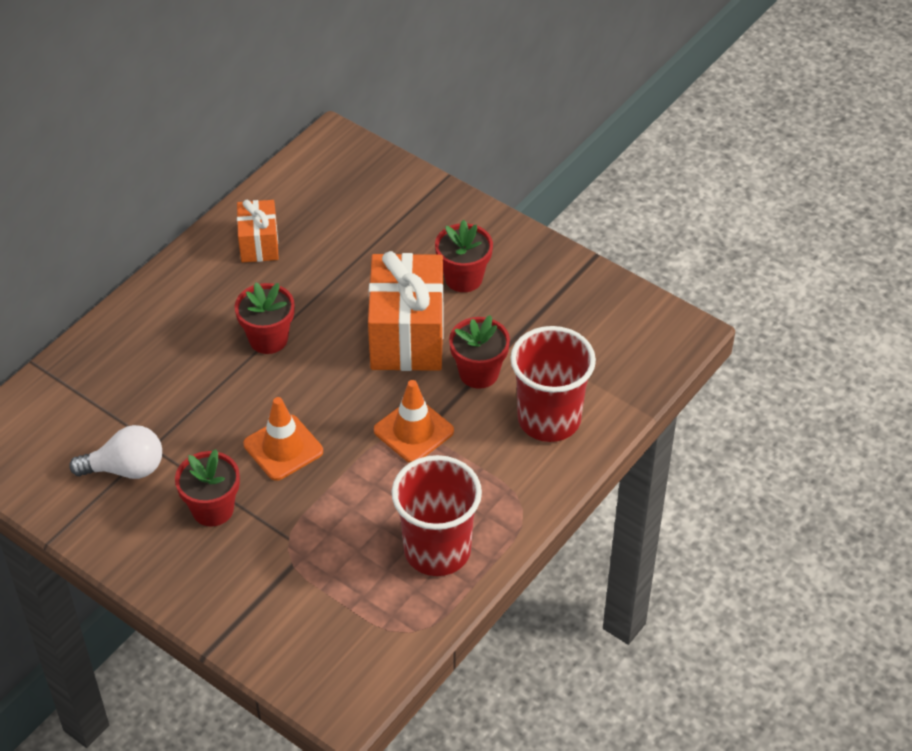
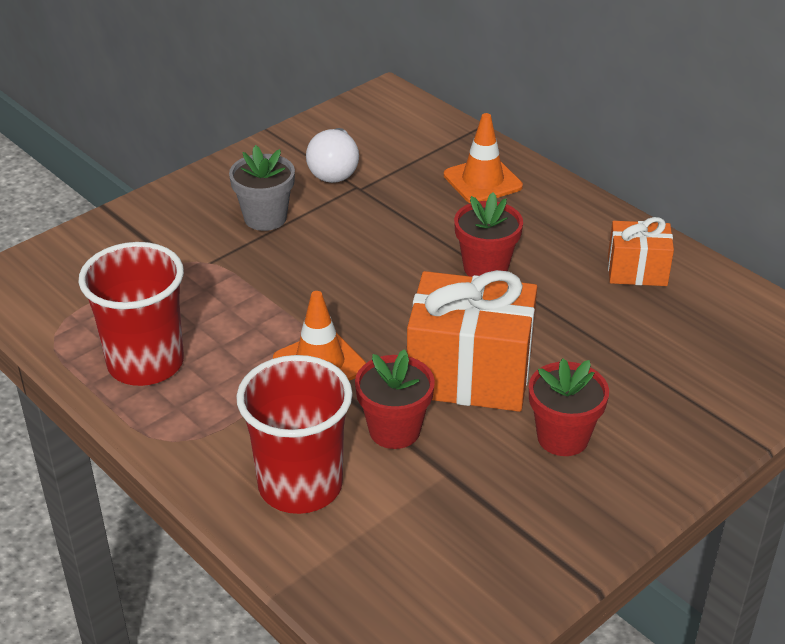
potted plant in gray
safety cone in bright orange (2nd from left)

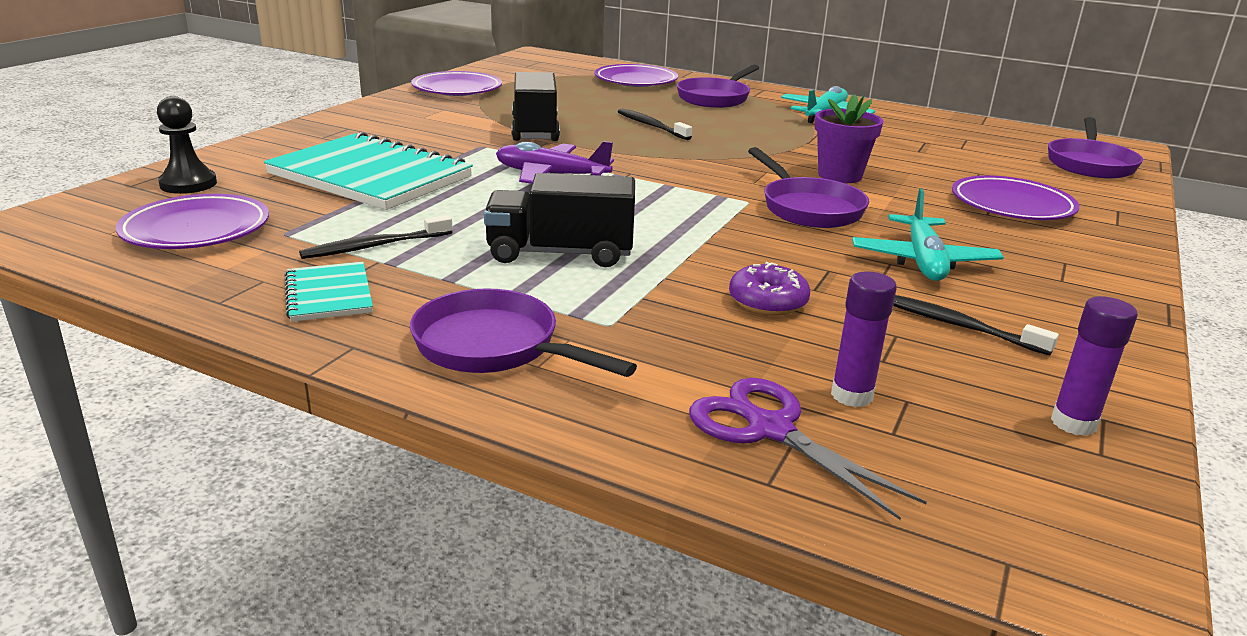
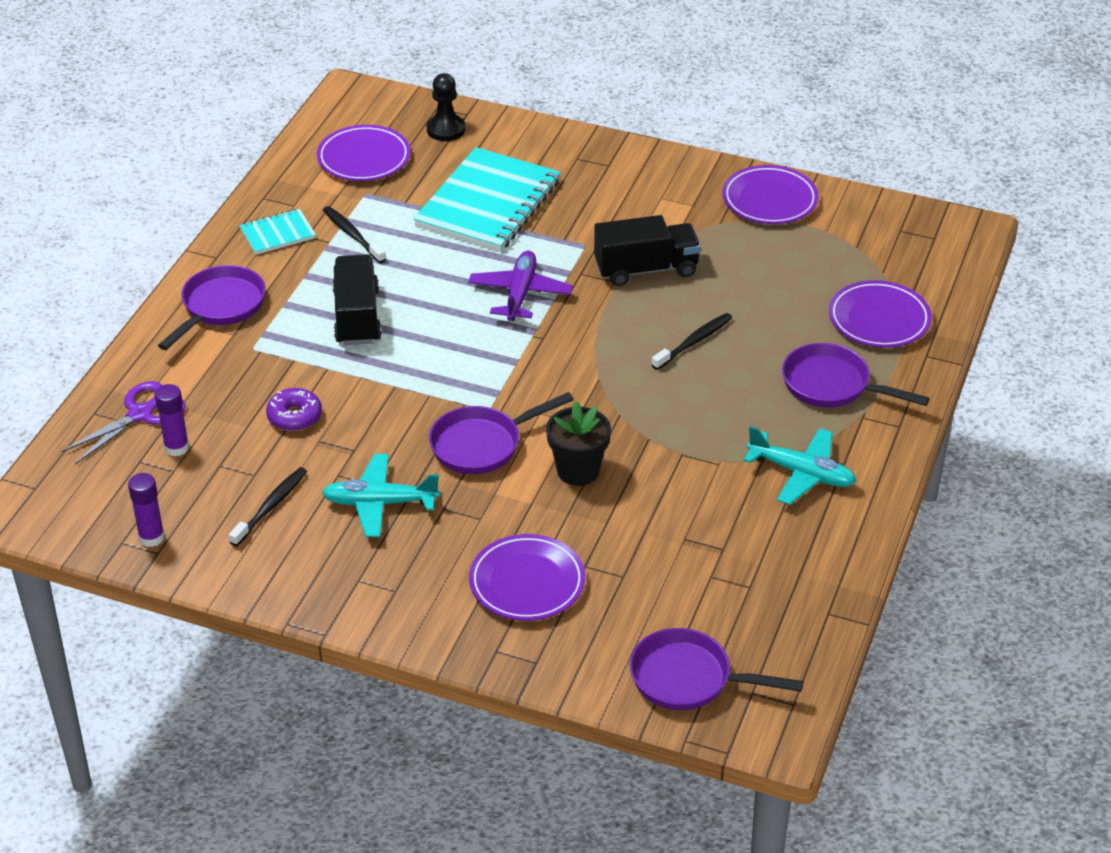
potted plant in jet-black

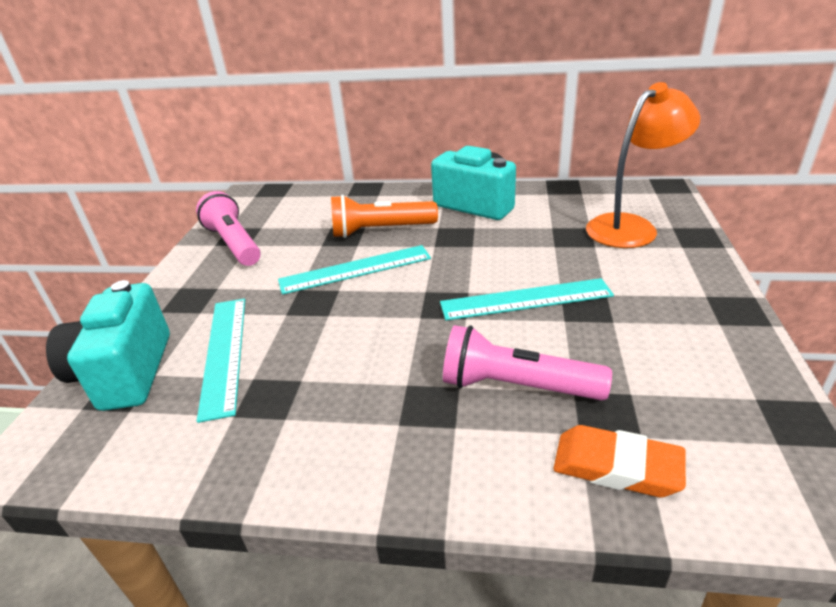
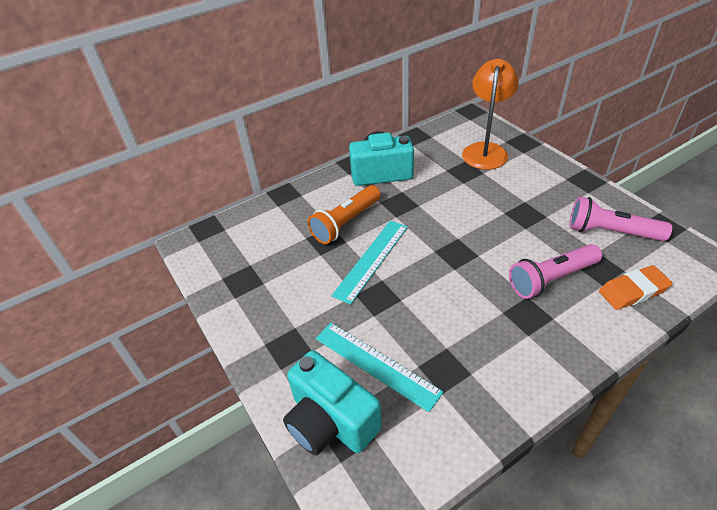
pocket torch in rose-pink (2nd from left)
measuring stick in teal (3rd from left in the first image)

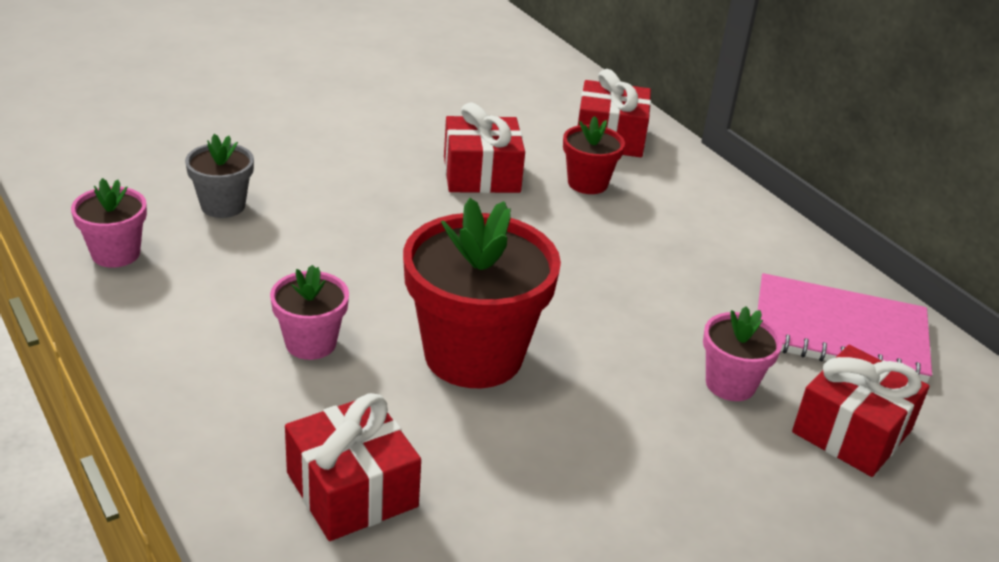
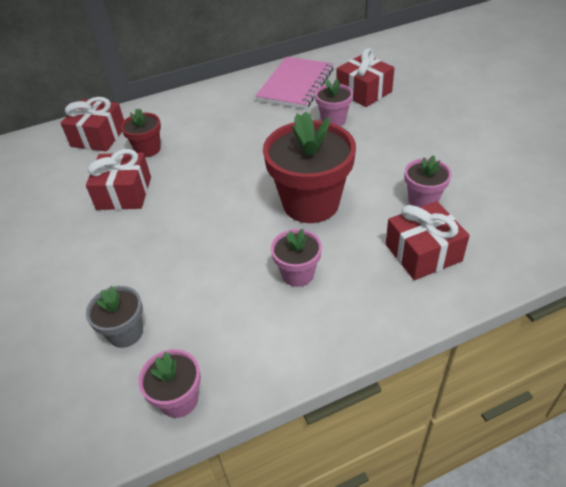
potted plant in rose-pink (4th from left)

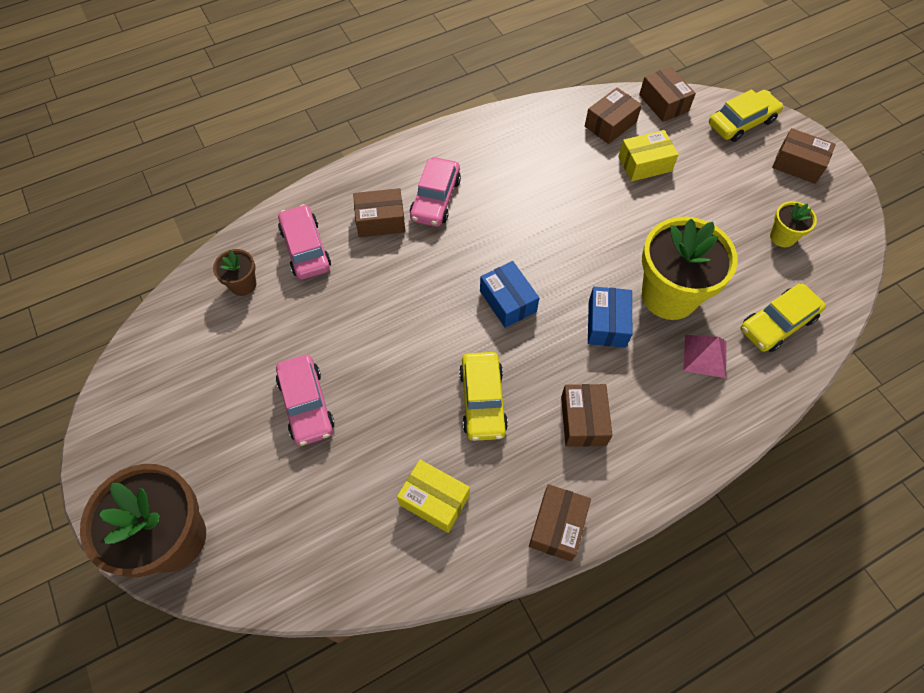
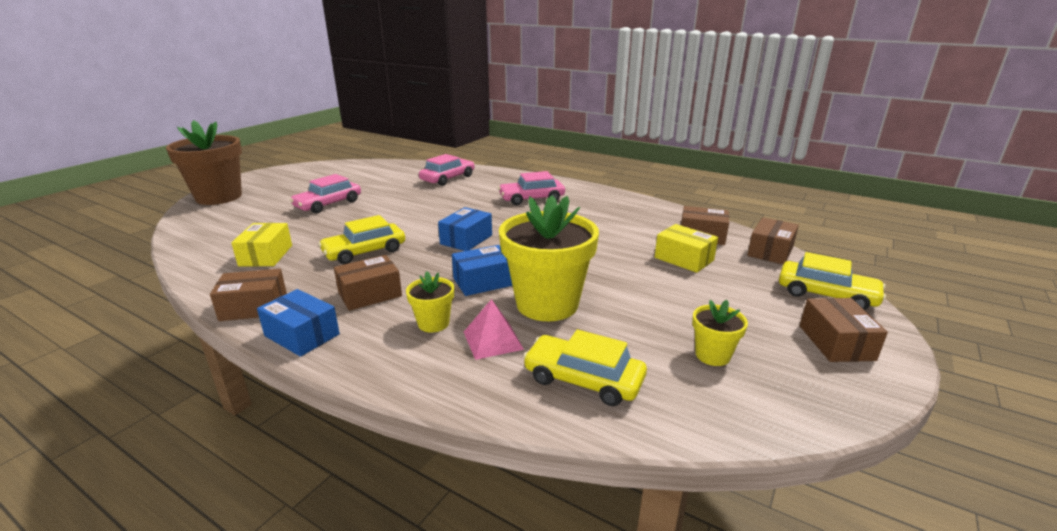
potted plant in dark brown (2nd from left in the first image)
box in dark brown (1st from left in the first image)
box in cobalt (1st from left)
potted plant in bright yellow (1st from left)

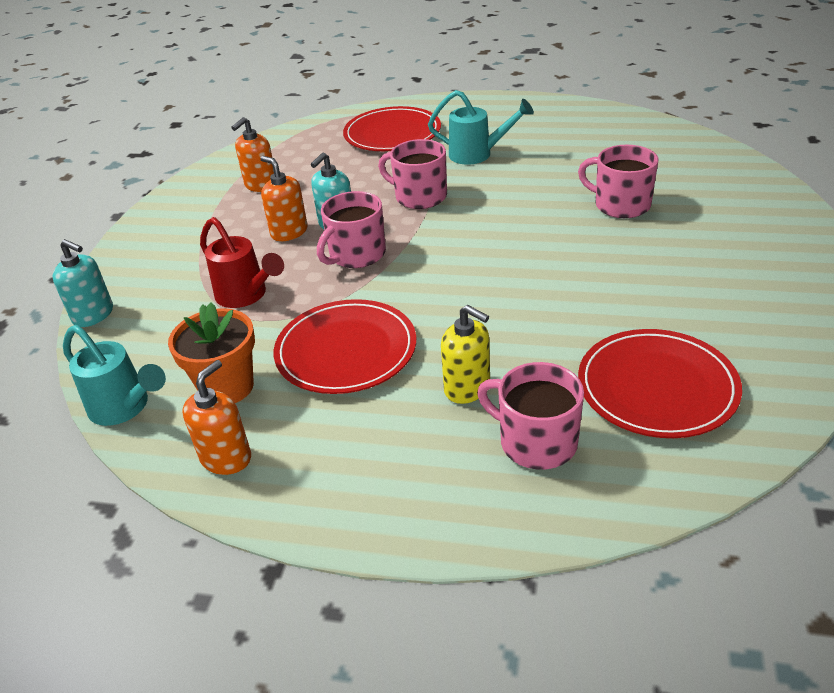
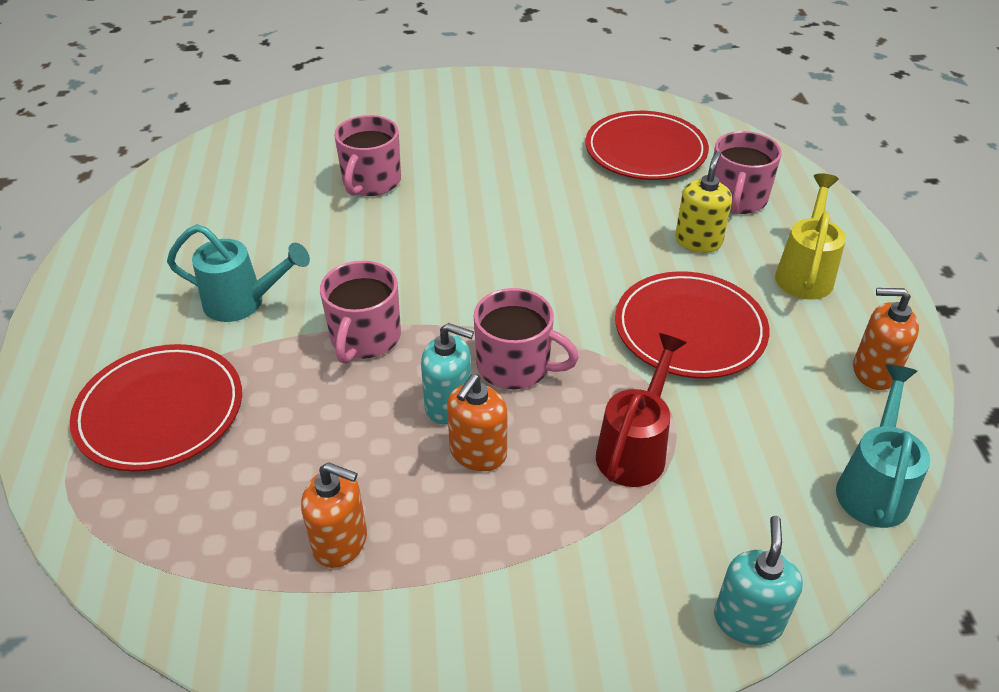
potted plant in bright orange
watering pot in teal (1st from left)
watering pot in bright yellow

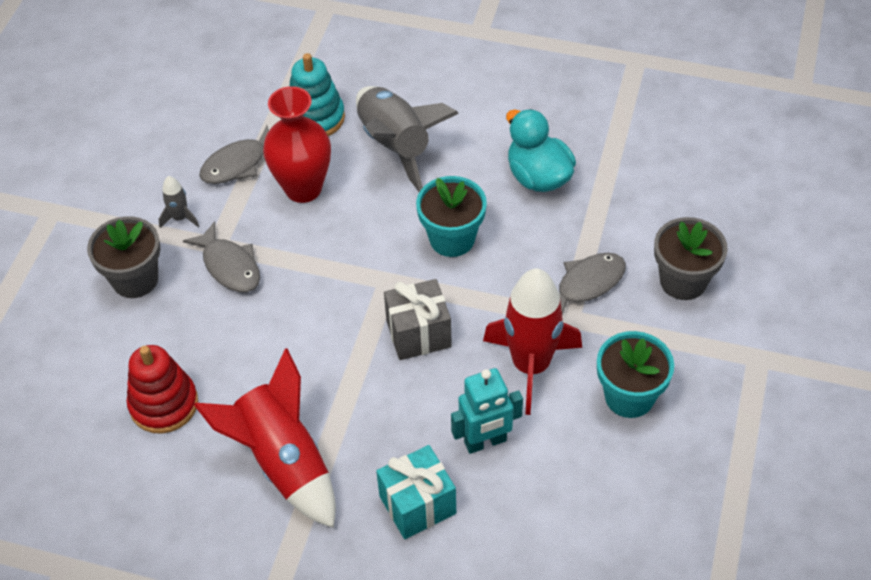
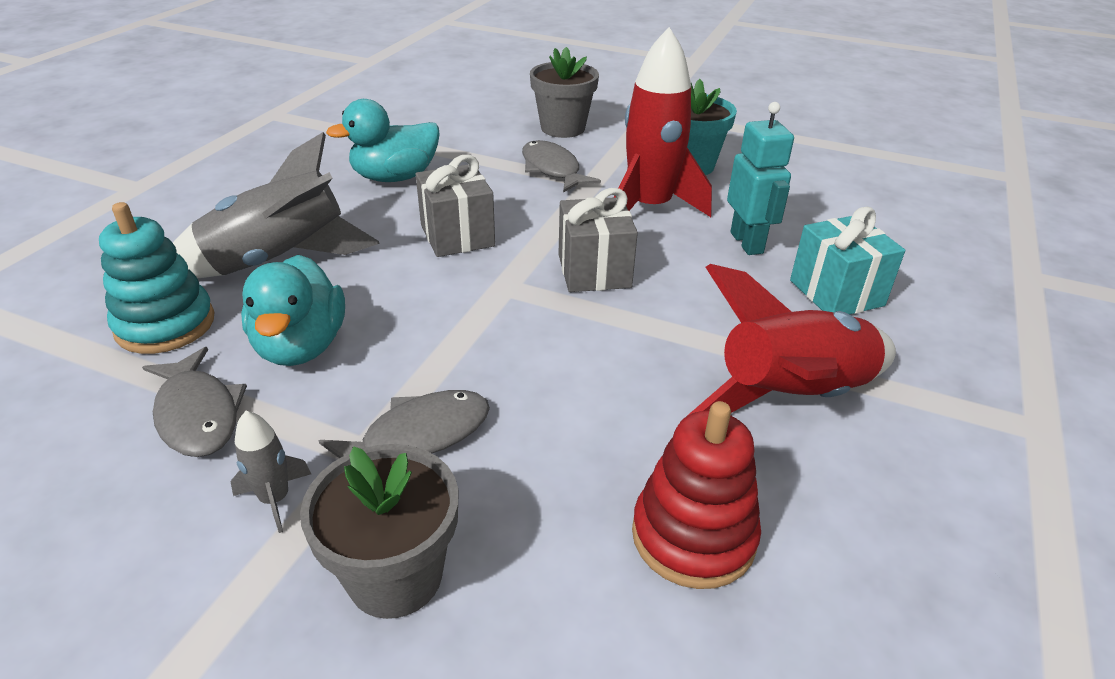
duck in teal (1st from left)
gift in gray (1st from left)

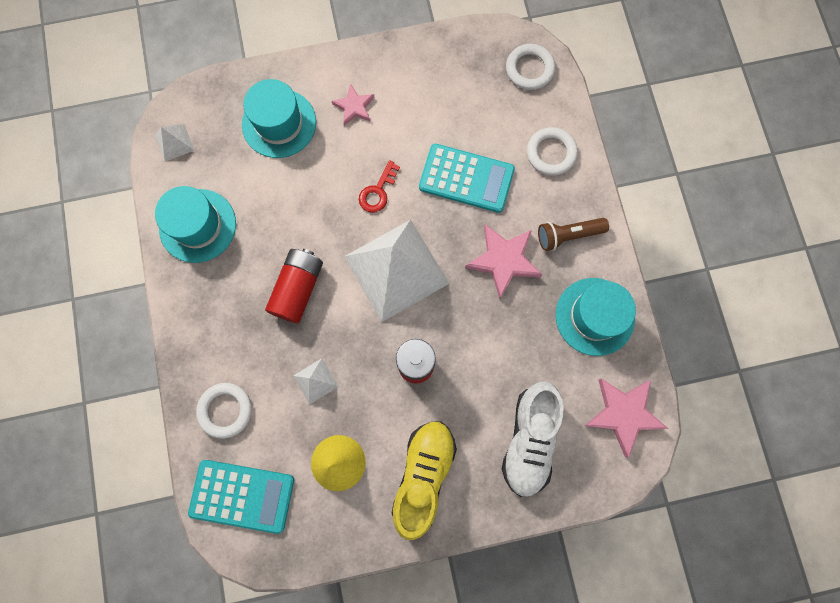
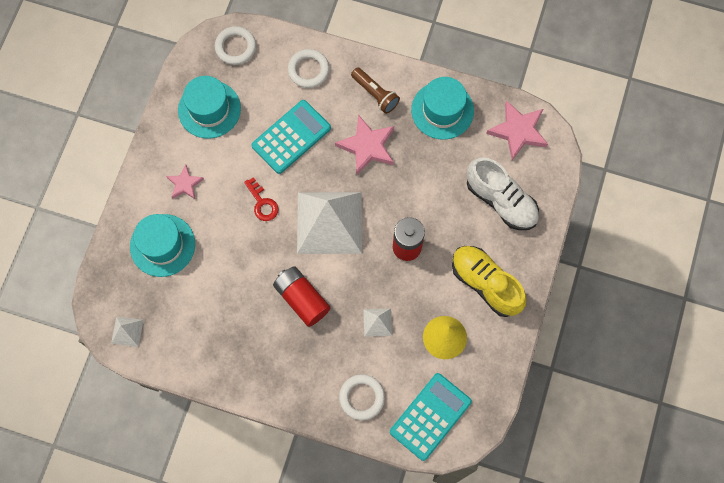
top hat in teal (2nd from left)
pocket torch in dark brown

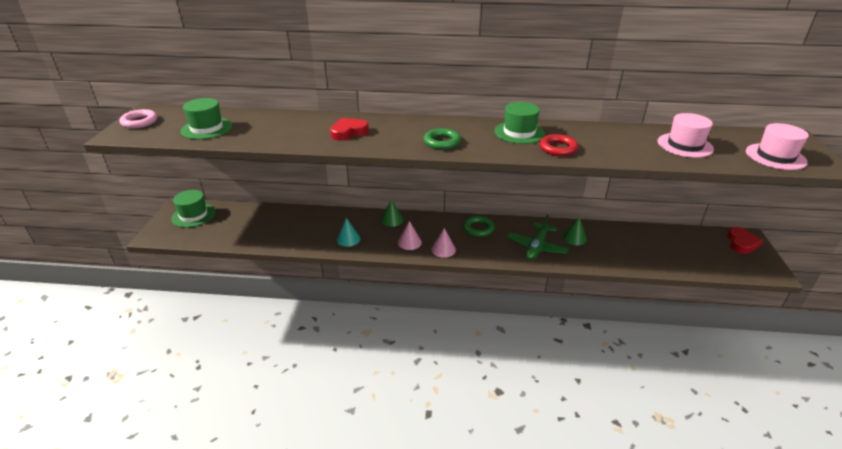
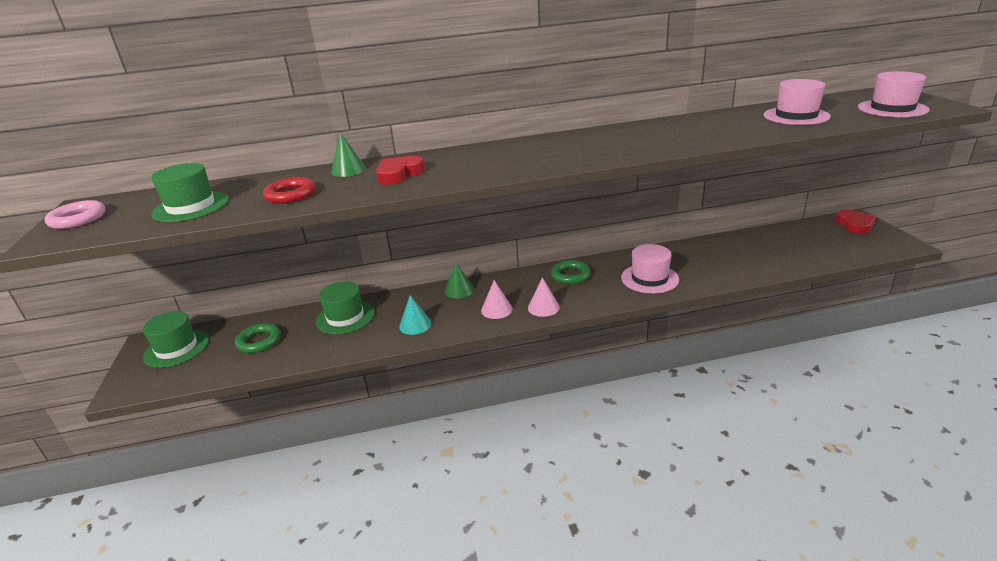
torus in emerald (1st from left)
top hat in emerald (3rd from left)
top hat in rose-pink (1st from left)
torus in crimson
cone in emerald (1st from left)

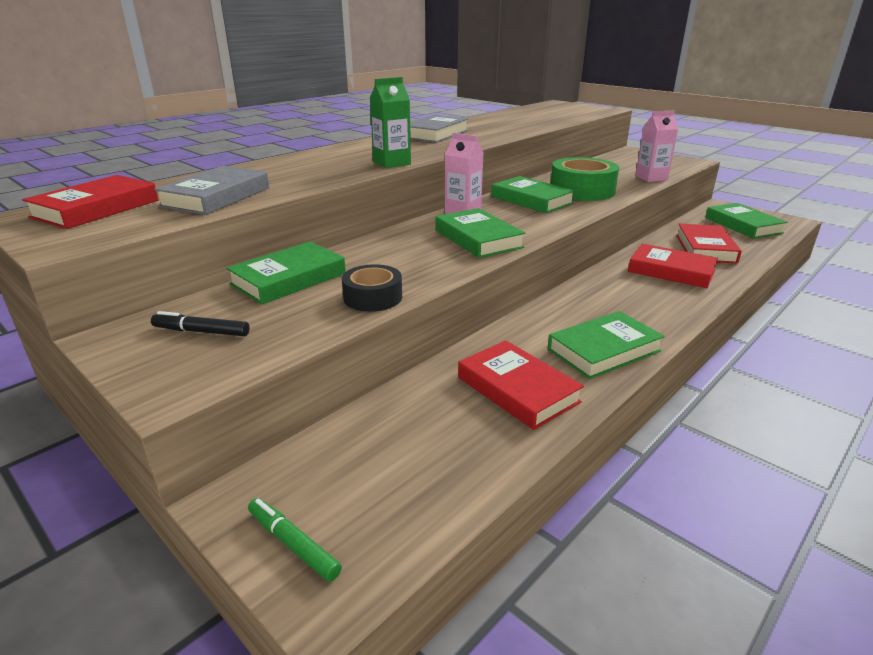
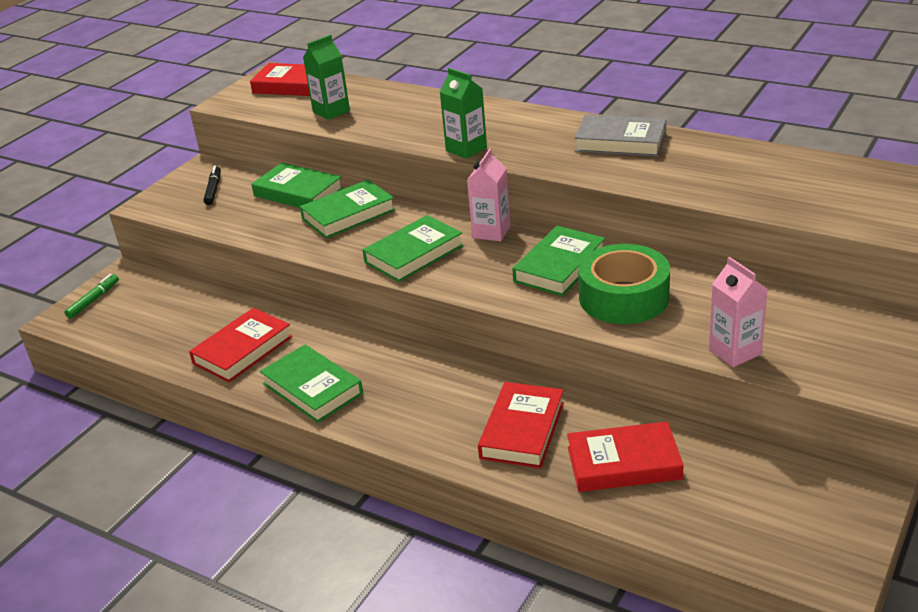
carton in emerald (1st from left)
sticky tape in jet-black
book in emerald (3rd from left)

